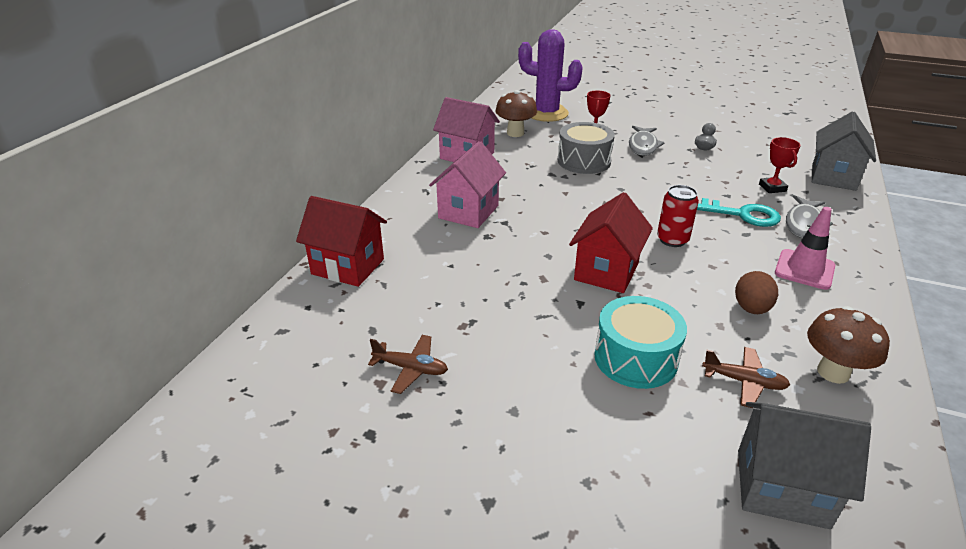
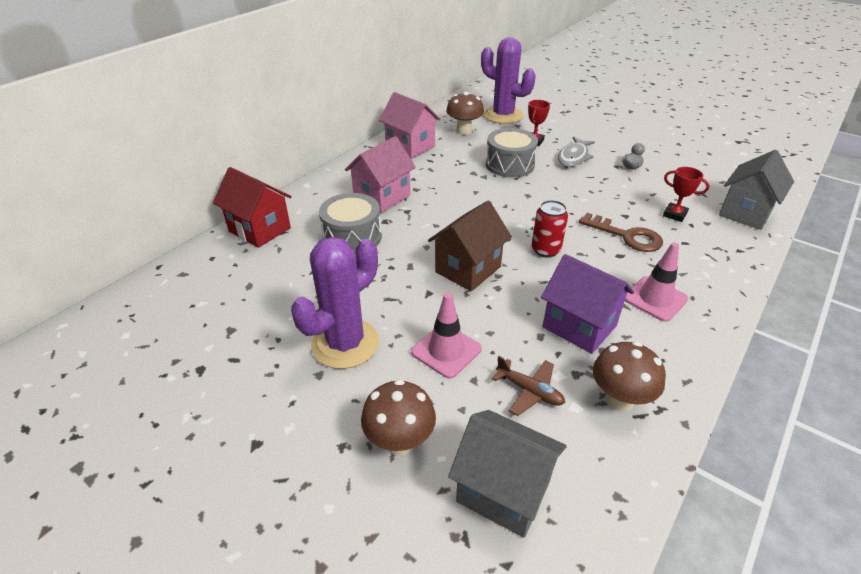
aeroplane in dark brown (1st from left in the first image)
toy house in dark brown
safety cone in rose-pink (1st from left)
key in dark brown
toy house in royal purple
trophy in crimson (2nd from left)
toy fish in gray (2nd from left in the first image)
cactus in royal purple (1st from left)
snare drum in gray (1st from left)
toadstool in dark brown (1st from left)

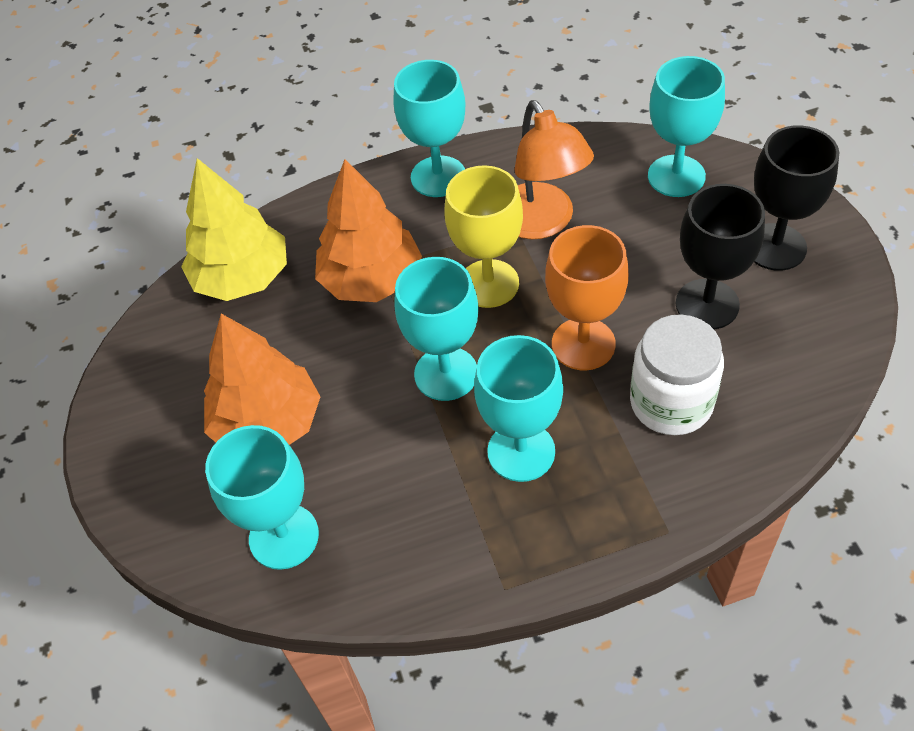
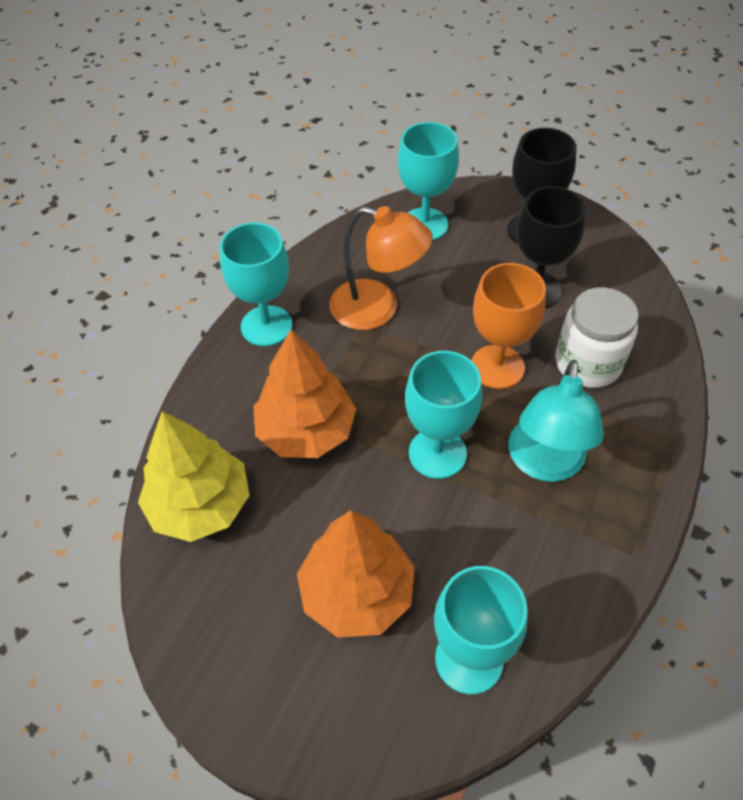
goblet in bright yellow
lamp in teal

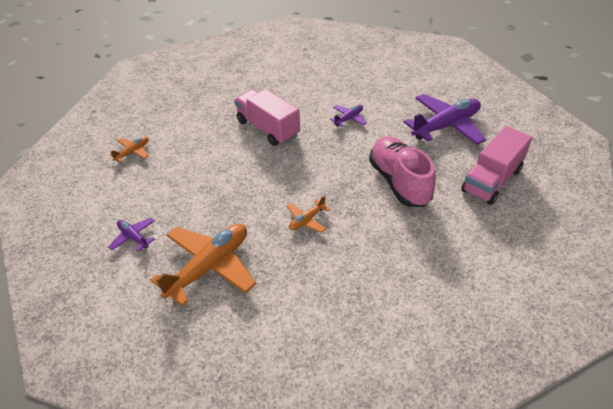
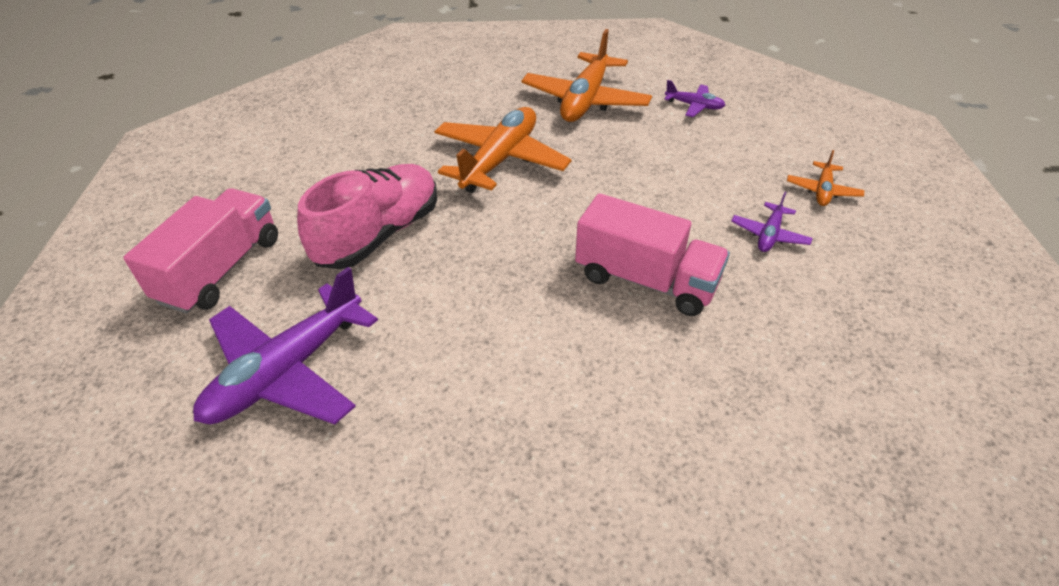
aeroplane in bright orange (1st from left)
aeroplane in royal purple (3rd from left)
shoe in rose-pink

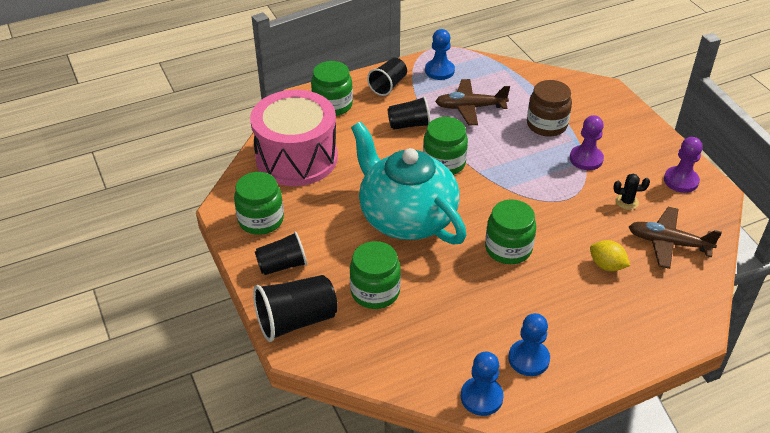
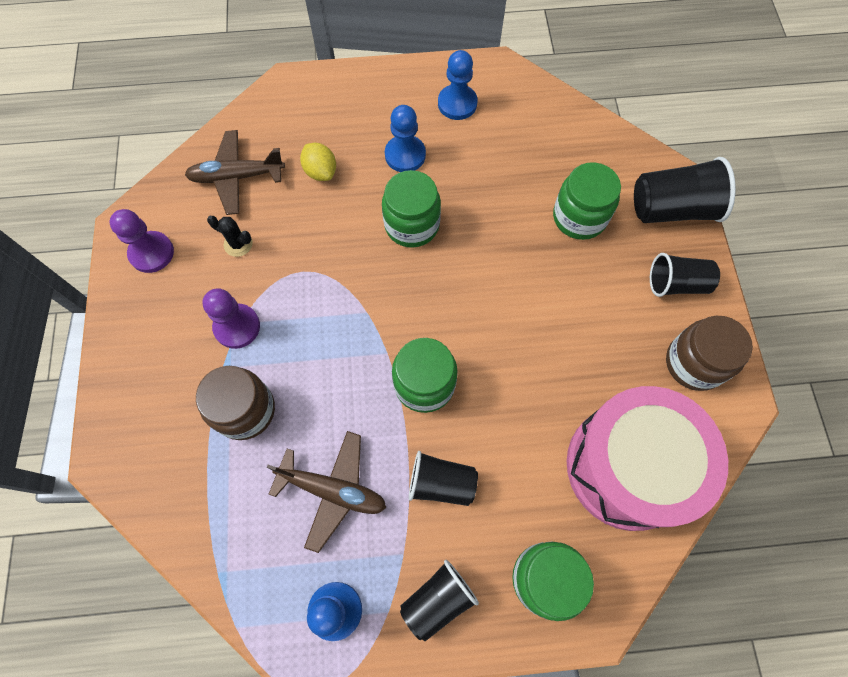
jar in dark brown (2nd from left)
teapot in teal
game pawn in cobalt (2nd from left)
aeroplane in dark brown (1st from left)

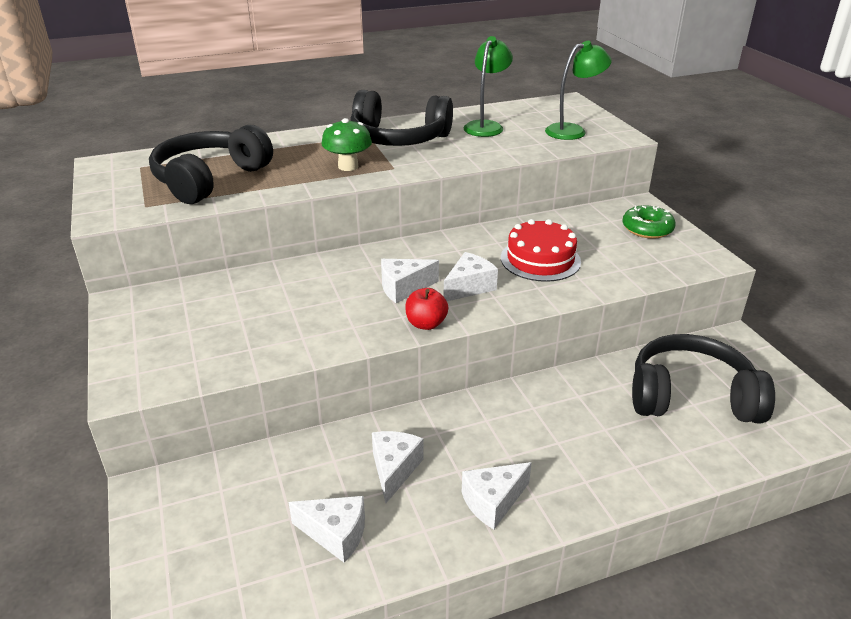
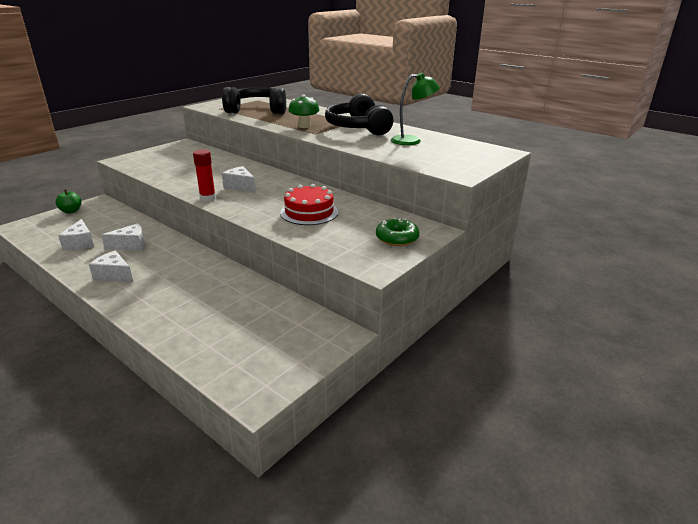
glue in crimson
piece of cheese in snow-white (4th from left in the first image)
lamp in emerald (2nd from left in the first image)
headset in jet-black (3rd from left in the first image)
apple in emerald

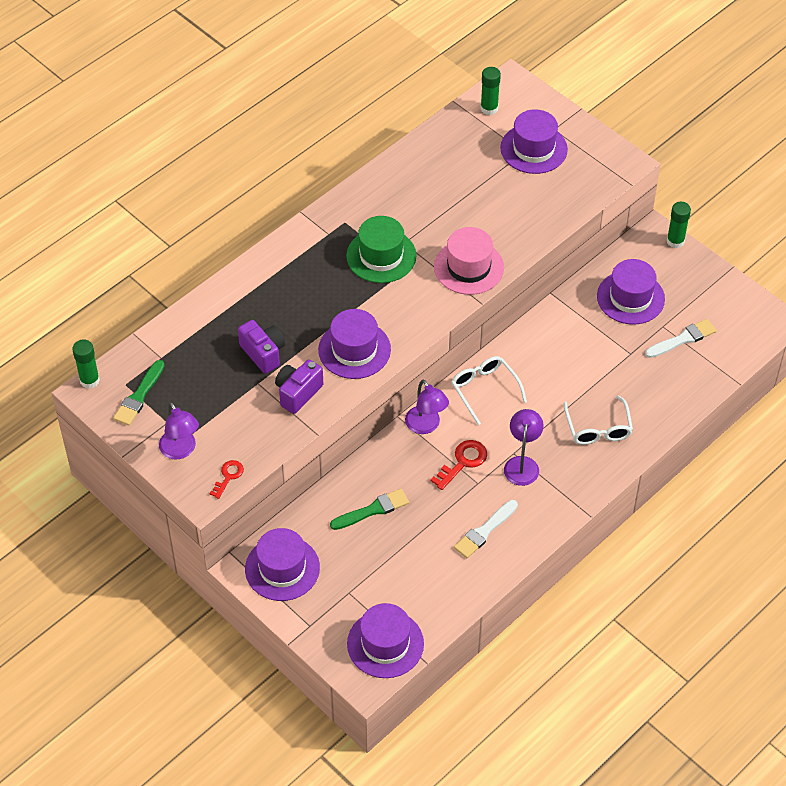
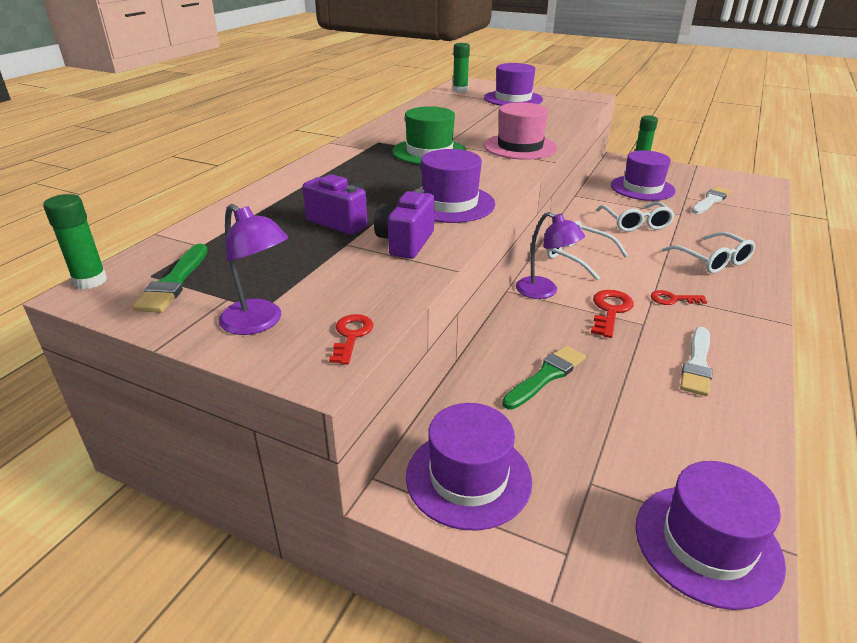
key in crimson (3rd from left)
spectacles in snow-white (2nd from left)

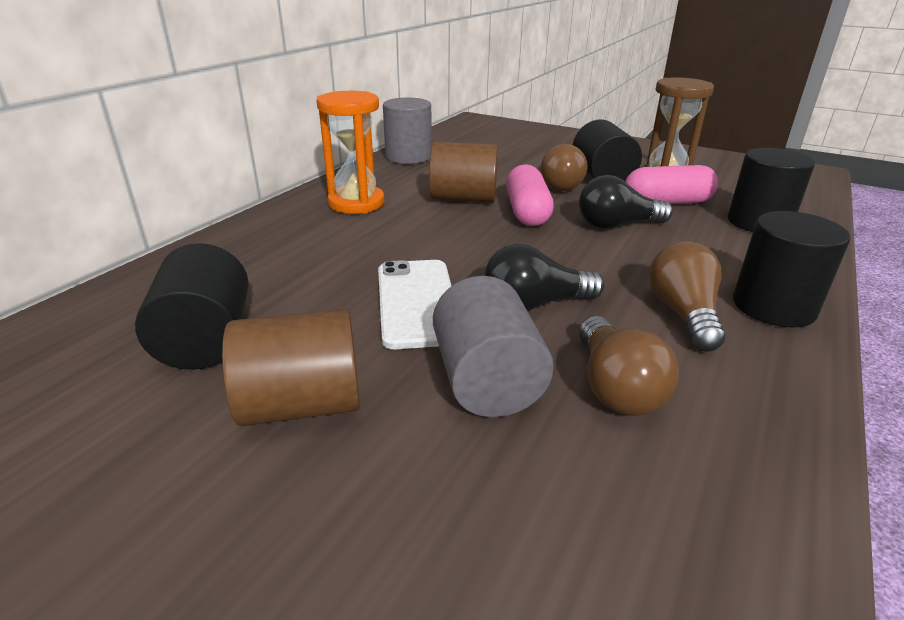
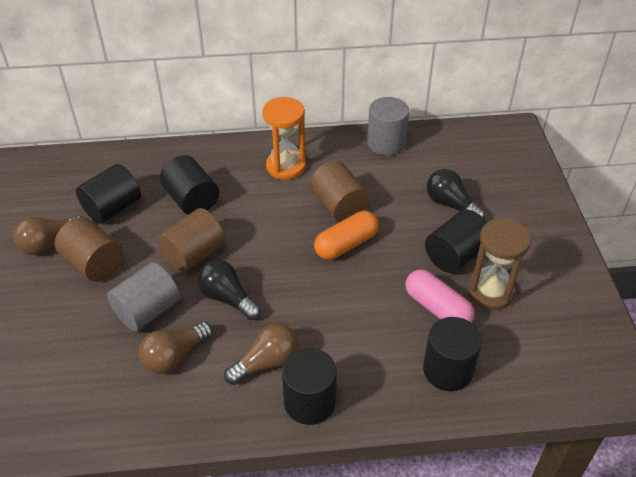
cylinder shape in dark brown (2nd from left)
pill in bright orange
lightbulb in dark brown (1st from left)
lightbulb in jet-black (2nd from left)
cylinder shape in jet-black (2nd from left)

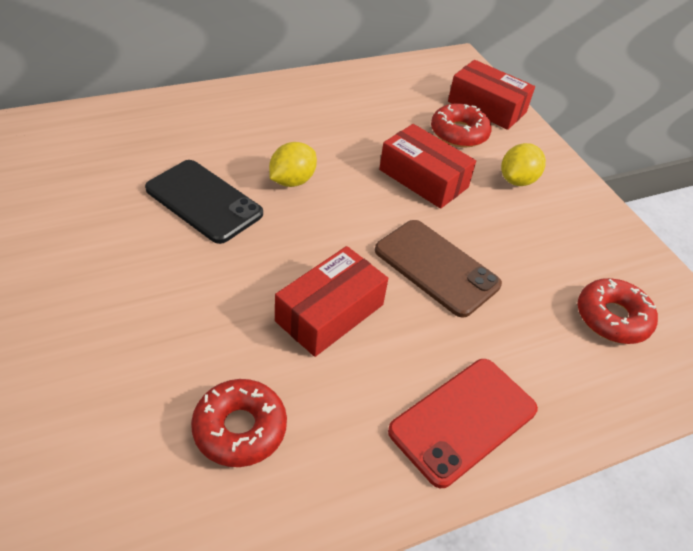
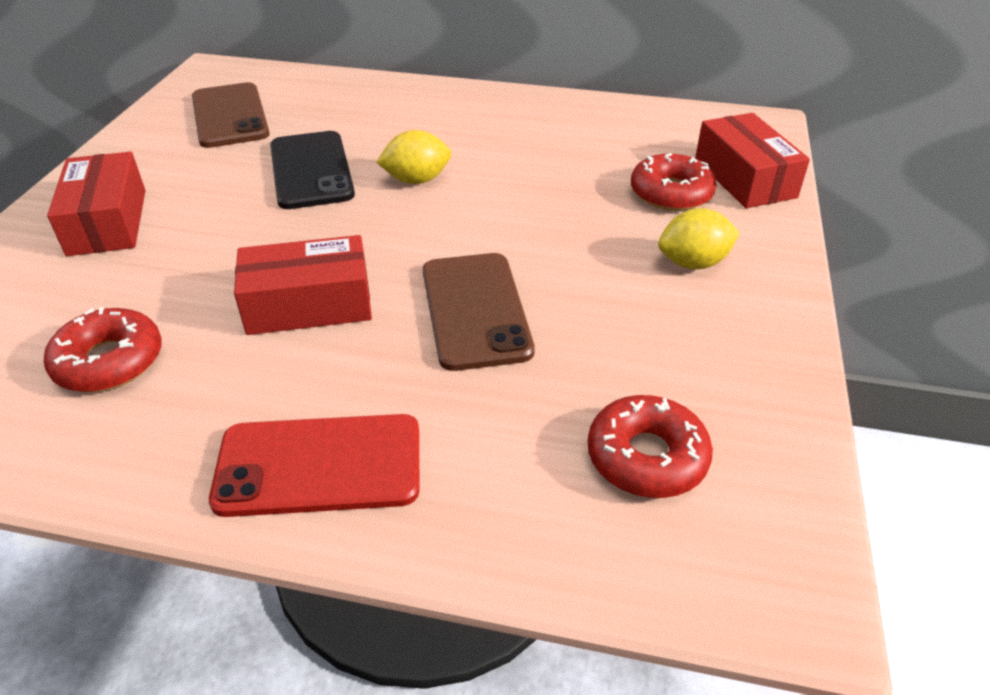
box in crimson (1st from left)
phone in dark brown (1st from left)

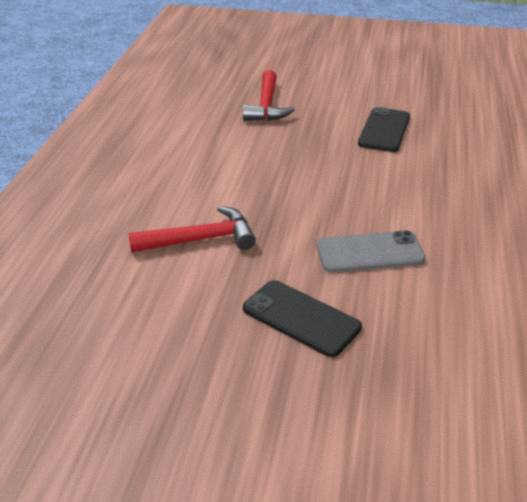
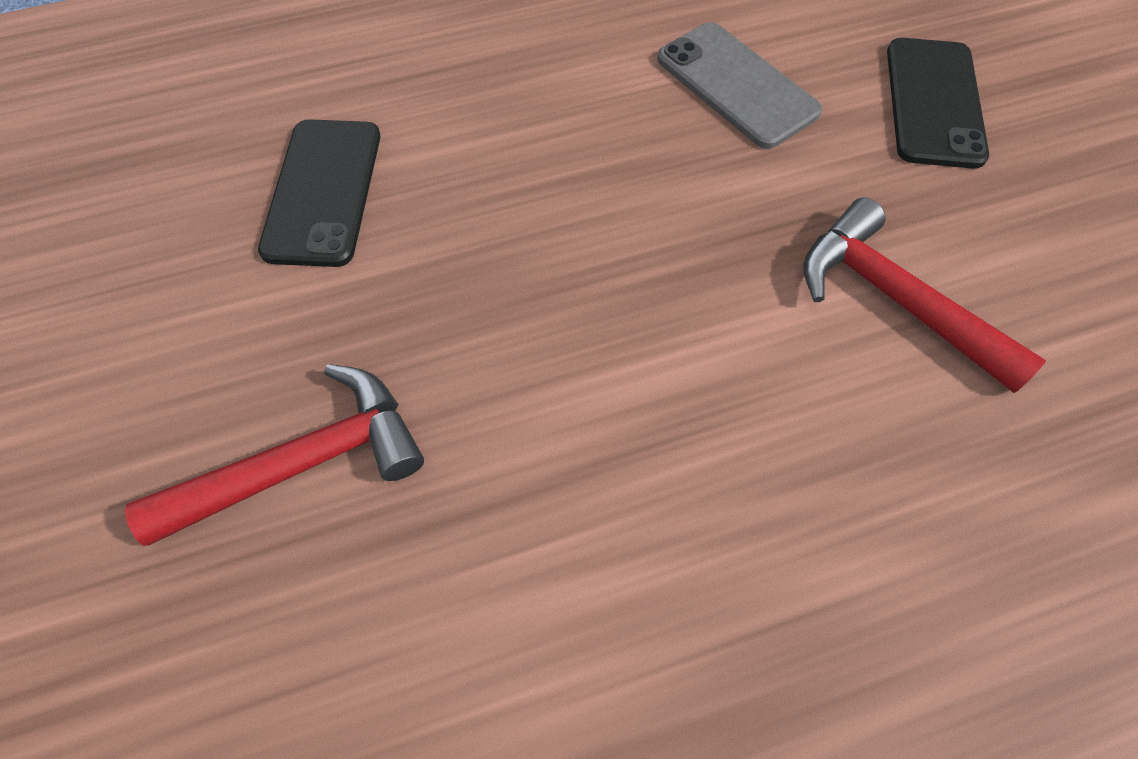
phone in jet-black (1st from left)

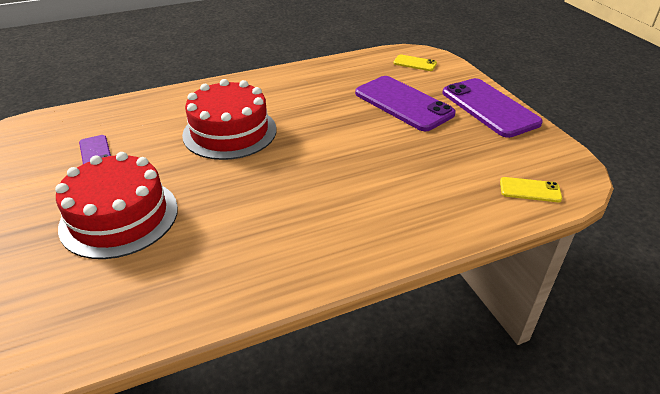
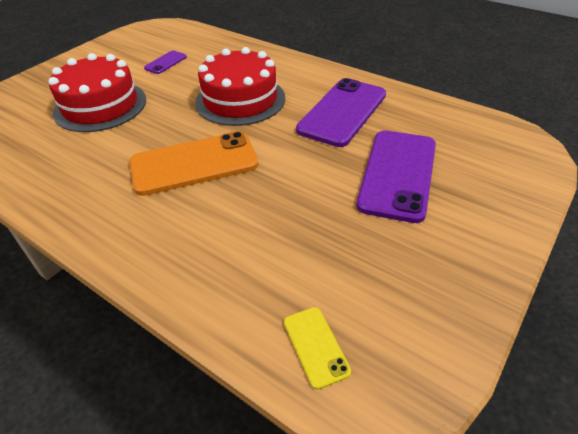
phone in bright yellow (1st from left in the first image)
phone in royal purple (2nd from left)
phone in bright orange

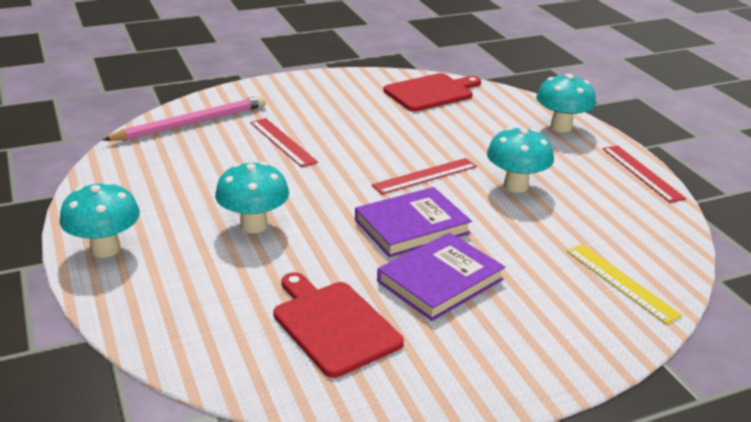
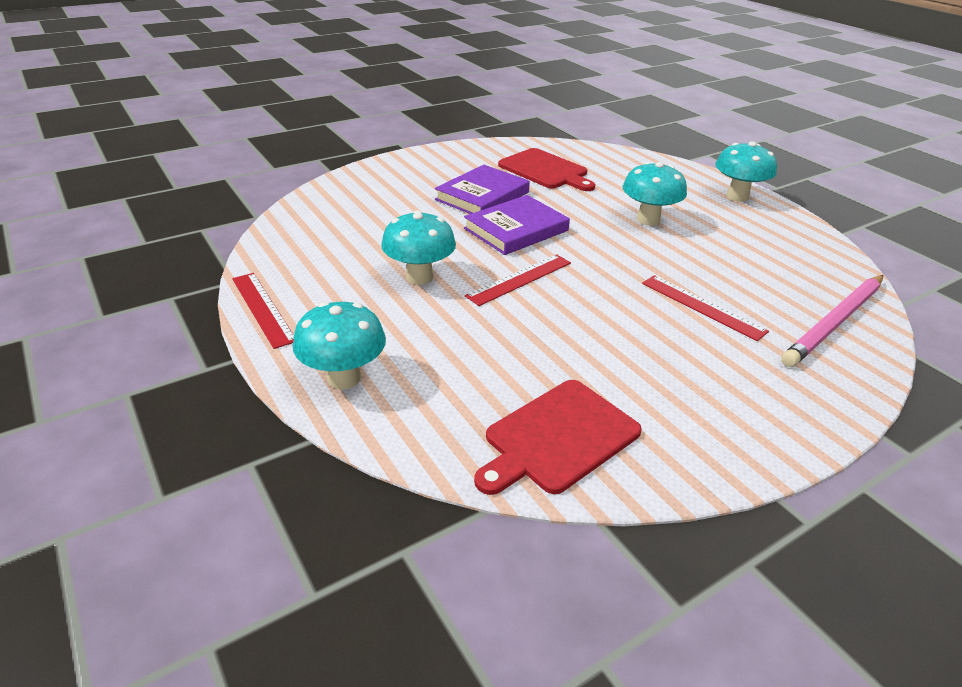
measuring stick in bright yellow

